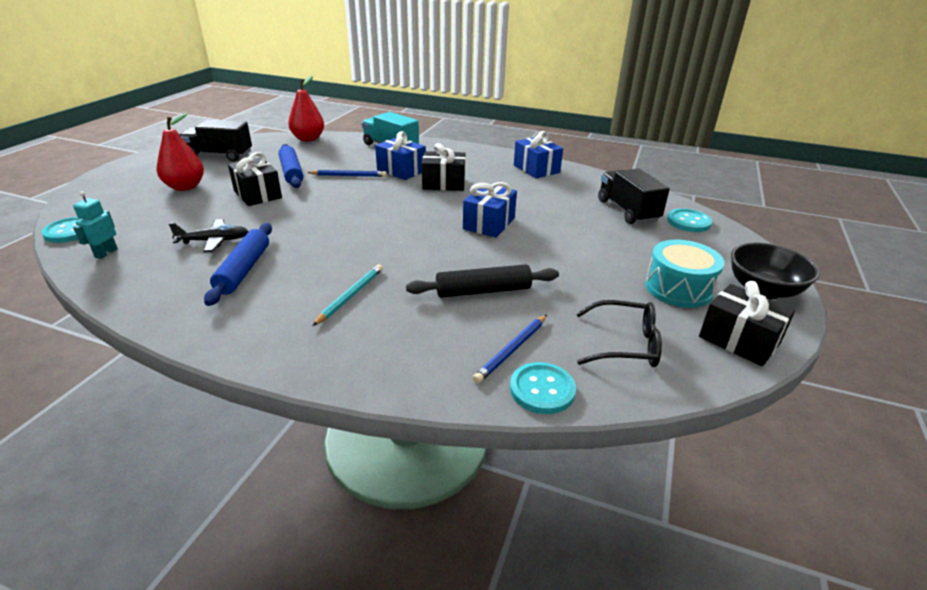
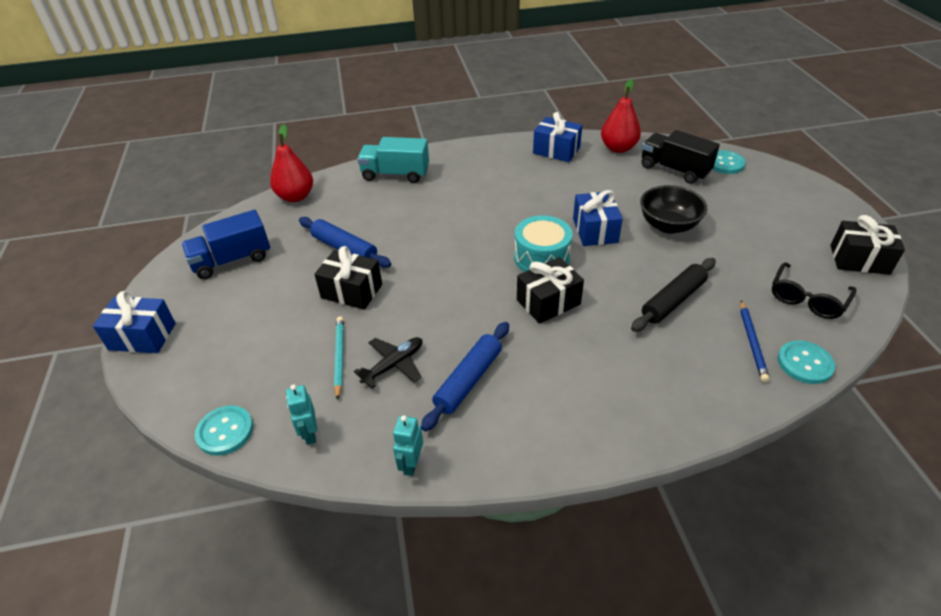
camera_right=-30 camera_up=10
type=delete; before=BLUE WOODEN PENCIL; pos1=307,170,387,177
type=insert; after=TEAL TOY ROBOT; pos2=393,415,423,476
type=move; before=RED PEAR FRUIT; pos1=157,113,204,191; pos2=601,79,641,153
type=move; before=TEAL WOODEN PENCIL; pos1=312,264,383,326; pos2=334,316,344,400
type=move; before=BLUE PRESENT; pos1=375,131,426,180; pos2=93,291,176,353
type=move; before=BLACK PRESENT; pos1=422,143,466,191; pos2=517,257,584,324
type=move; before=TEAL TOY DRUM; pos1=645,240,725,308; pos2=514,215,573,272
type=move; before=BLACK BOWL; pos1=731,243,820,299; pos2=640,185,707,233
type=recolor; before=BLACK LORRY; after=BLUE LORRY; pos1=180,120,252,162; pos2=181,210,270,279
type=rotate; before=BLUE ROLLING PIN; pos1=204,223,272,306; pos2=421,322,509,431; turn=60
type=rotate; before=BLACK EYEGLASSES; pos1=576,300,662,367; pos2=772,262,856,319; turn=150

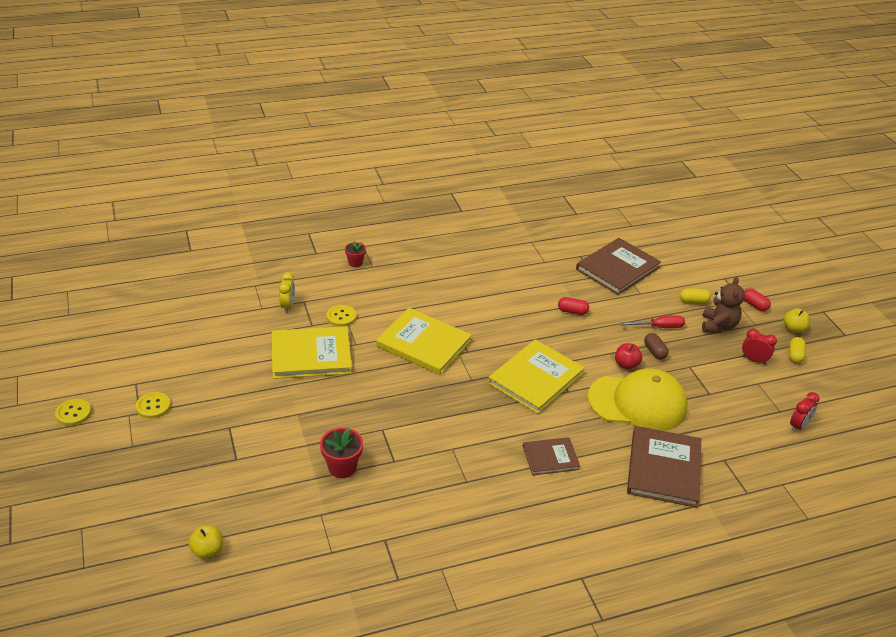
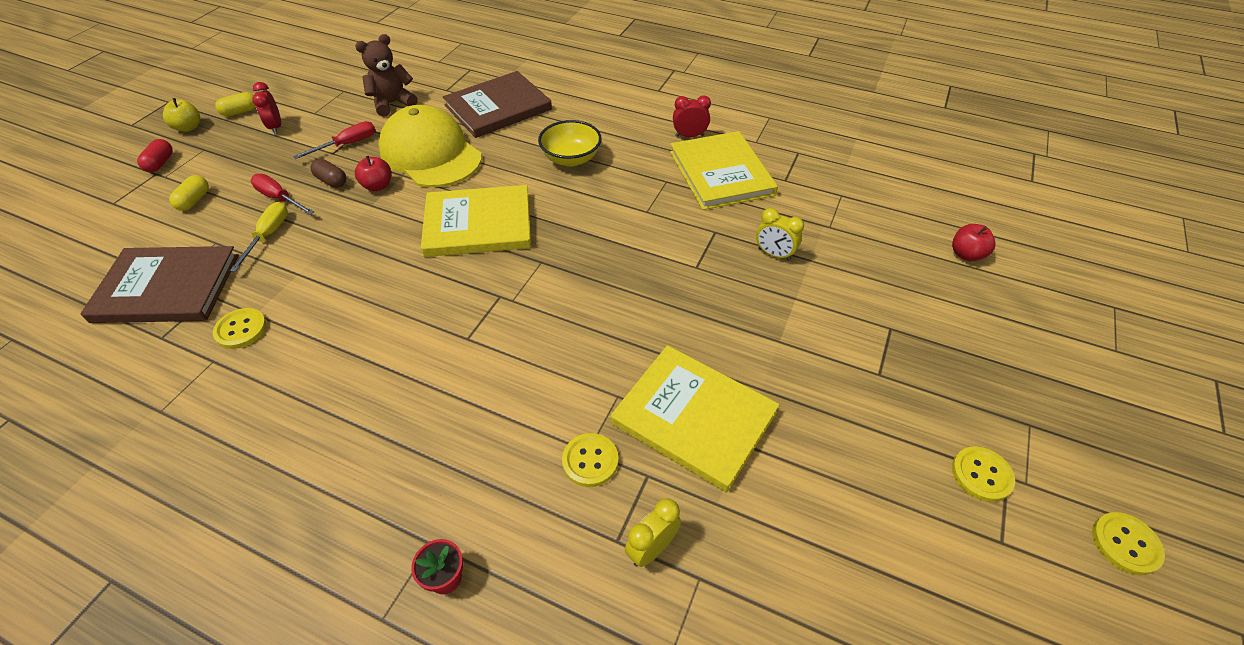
camera_right=-135 camera_up=10
type=delete; before=RED PILL; pos1=558,297,589,315
type=insert; after=YELLOW BUTTON; pos2=213,308,267,349
type=insert; after=YELLOW SCREWDRIVER; pos2=230,202,288,272
type=insert; after=RED SCREWDRIVER; pos2=293,121,376,159
type=move; before=YELLOW HARDCOVER; pos1=376,308,472,375; pos2=670,131,778,210
type=move; before=DARK BROWN TEDDY; pos1=702,277,745,333; pos2=355,34,418,117
type=move; before=RED BEDSIDE CLOCK; pos1=790,392,820,432; pos2=673,95,711,137
type=replace; before=RED PLANT POT; after=YELLOW BEDSIDE CLOCK; pos1=320,427,363,478; pos2=756,208,804,261
type=replace; before=DARK BROWN HARDCOVER; after=YELLOW BOWL; pos1=523,437,580,476; pos2=538,120,602,166
type=recolor; before=YELLOW TOY APPLE; after=RED TOY APPLE; pos1=188,525,223,559; pos2=952,224,995,261
type=rotate; before=DARK BROWN PILL; pos1=644,333,669,359; pos2=310,159,346,188; turn=-75
type=rotate; before=YELLOW PILL; pos1=680,288,711,304; pos2=169,175,209,211; turn=60

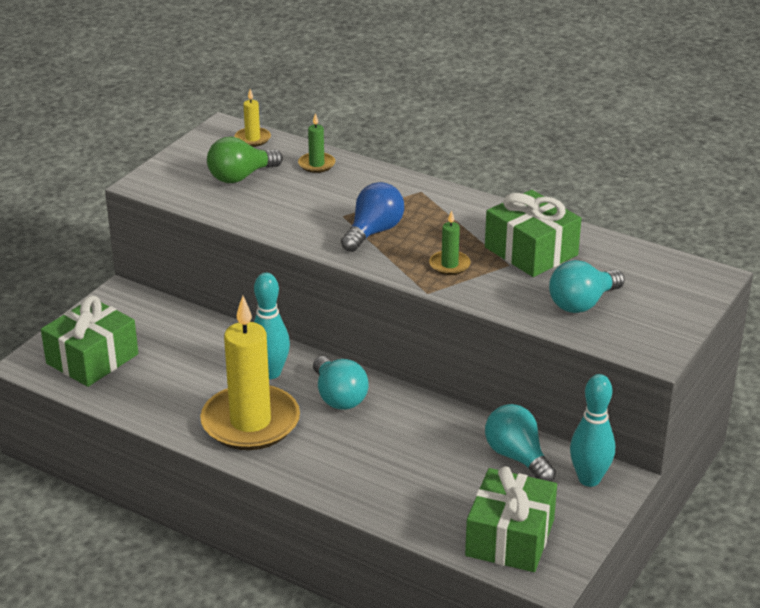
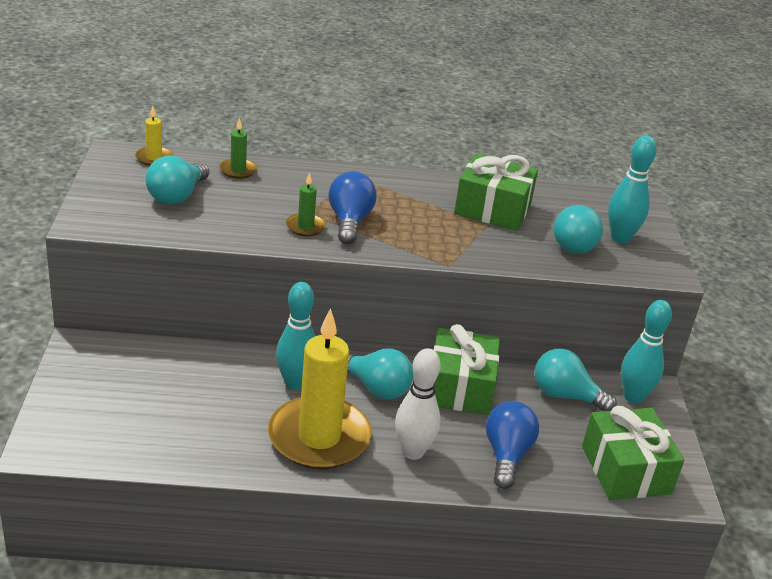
camera_right=-35 camera_up=0
type=insert; after=WHITE SKITTLE; pos2=395,348,441,460
type=insert; after=BLUE BULB; pos2=486,401,539,489
type=insert; after=TEAL SKITTLE; pos2=608,135,657,244
type=move; before=LEAF-GREEN PRESENT; pos1=41,296,138,387; pos2=434,324,500,415
type=move; before=LEAF-GREEN PILLAR CANDLE; pos1=429,210,471,275; pos2=286,172,326,237
type=recolor; before=LEAF-GREEN BULB; after=TEAL BULB; pos1=207,137,283,183; pos2=146,155,209,205

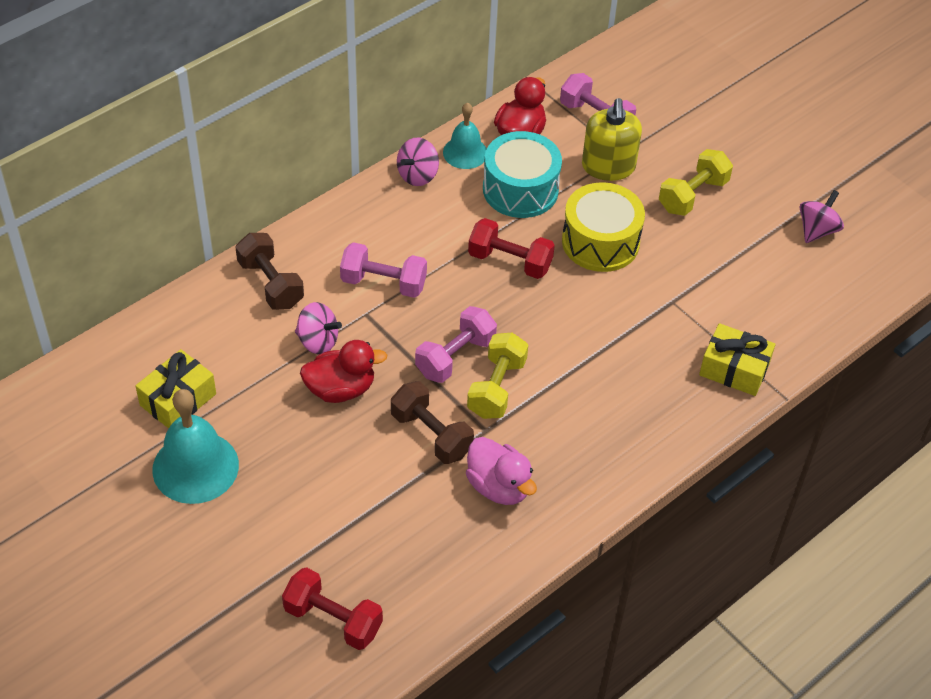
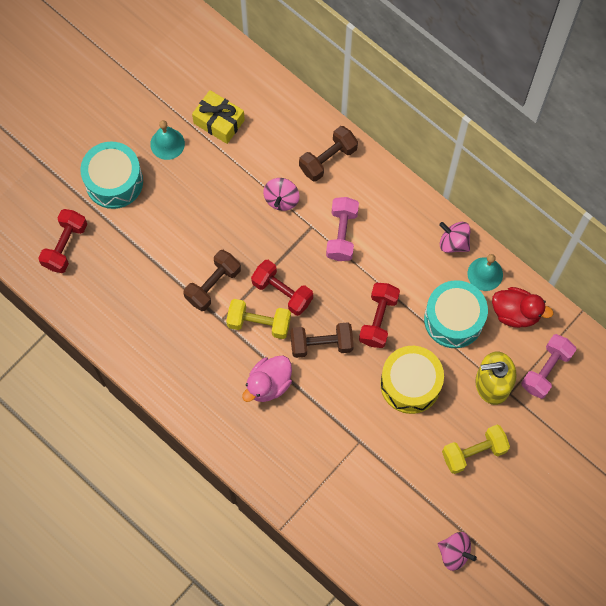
camera_right=85 camera_up=20
type=delete; before=RED DUCK; pos1=300,340,387,403
type=delete; before=YELLOW PRESENT; pos1=699,323,775,396
type=insert; after=TEAL TOY DRUM; pos2=80,141,143,209
type=insert; after=DARK BROWN FREE WEIGHT; pos2=290,322,354,358
type=move; before=PINK DUCK; pos1=466,437,537,505; pos2=242,355,292,402
type=recolor; before=PINK FREE WEIGHT; after=RED FREE WEIGHT; pos1=415,306,497,383; pos2=251,260,313,316
type=rotate; before=YELLOW FREE WEIGHT; pos1=659,149,733,216; pos2=442,425,510,474; turn=-60
type=resize; before=TEAL SCHOOL BELL; pos1=152,389,239,504; pos2=150,120,185,160; scale=0.61

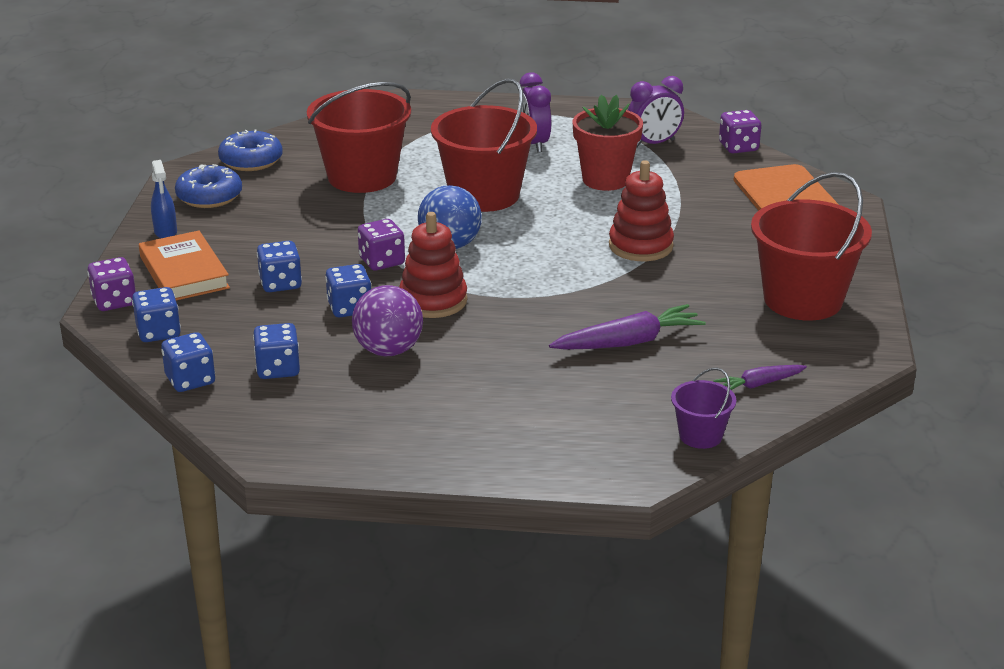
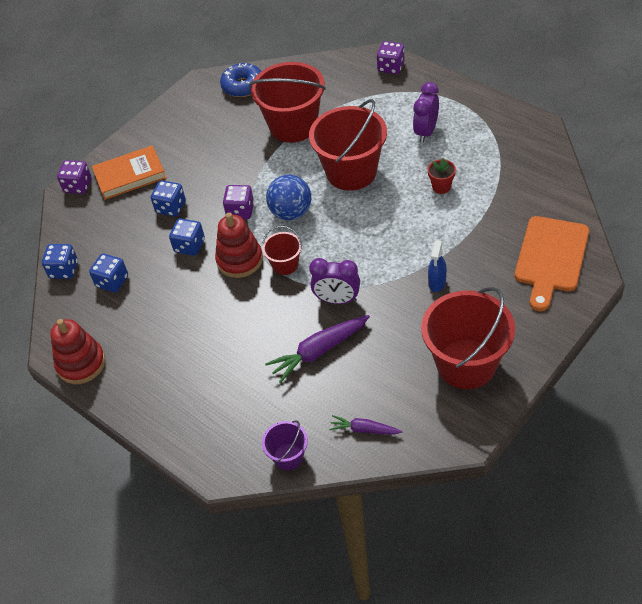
camera_right=40 camera_up=20
type=delete; before=BLUE DIE; pos1=132,287,181,342
type=delete; before=BLUE DONUT; pos1=175,164,242,208
type=delete; before=PURPLE SPHERE; pos1=352,285,423,356
type=insert; after=RED BUCKET; pos2=262,226,302,275
type=move; before=BLUE SPRAY BOTTLE; pos1=151,160,177,238; pos2=428,240,447,292
type=move; before=RED STACKING TOY; pos1=609,160,674,261; pos2=50,319,105,384
type=move; before=PURPLE BEDSIDE CLOCK; pos1=628,76,684,147; pos2=309,258,360,304
type=move; before=PURPLE DIE; pos1=719,110,761,153; pos2=377,41,405,74
type=rotate; before=BRIGHT ORANGE HARDCOVER; pos1=139,231,230,300; pos2=92,145,166,200; turn=60
type=rotate; before=PURPLE CARROT; pos1=549,304,706,350; pos2=265,315,370,383; turn=135
type=resize; before=RED PLANT POT; pos1=573,95,643,191; pos2=428,158,456,194; scale=0.53

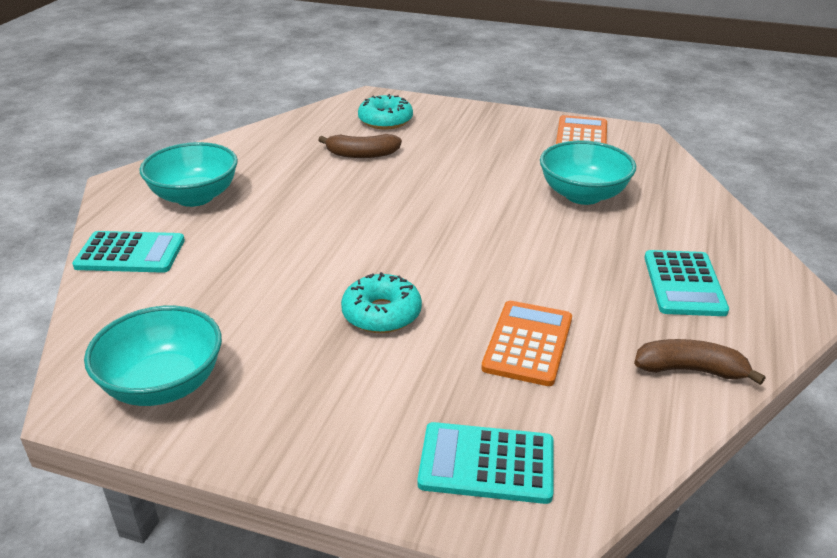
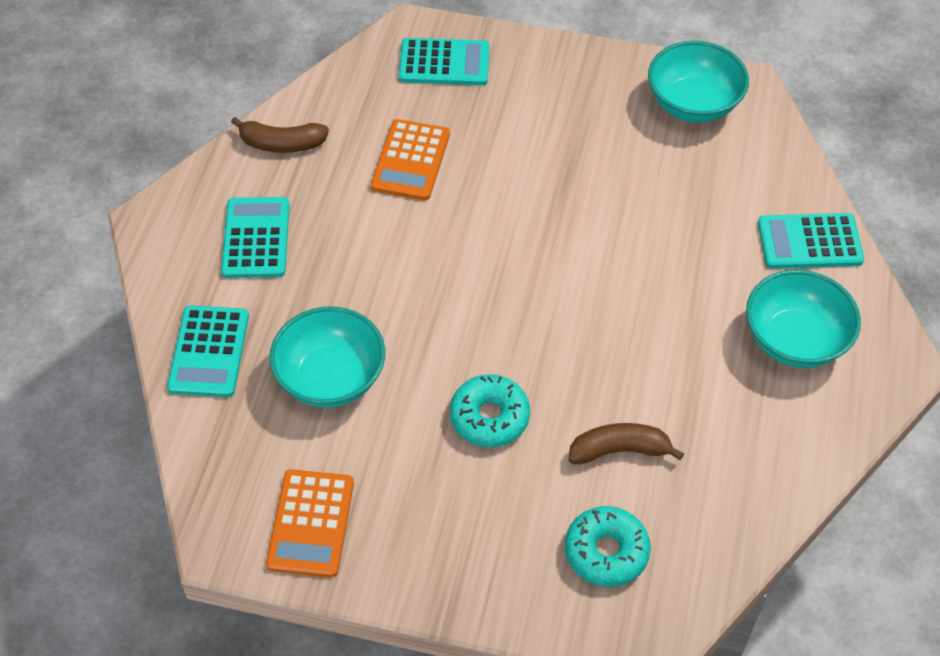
camera_right=175 camera_up=20
type=insert; after=TEAL POCKET CALCULATOR; pos2=167,305,249,397
type=move; before=TEAL DONUT; pos1=341,272,422,333; pos2=450,374,530,447

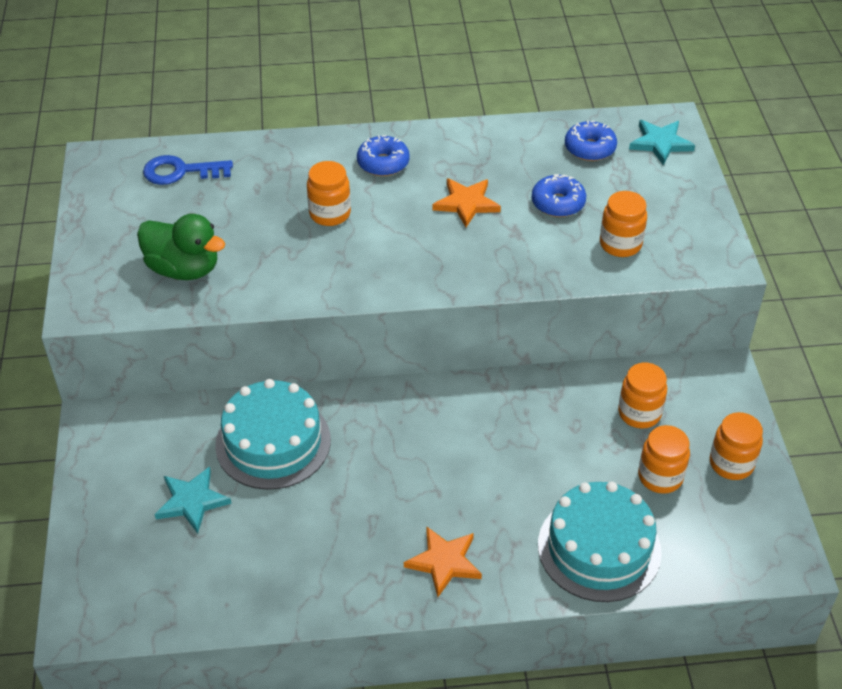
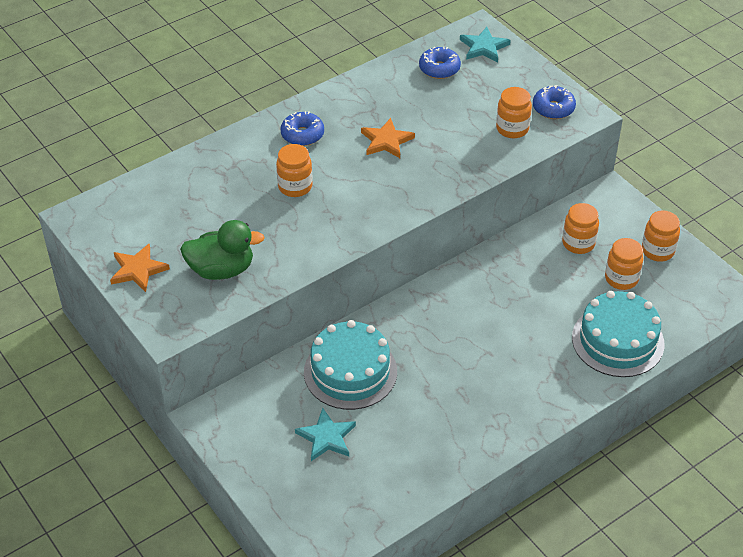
camera_right=-30 camera_up=0
type=delete; before=BLUE KEY; pos1=143,155,233,185
type=move; before=BRIGHT ORANGE FIVE-POINTED STAR; pos1=404,526,482,597; pos2=110,244,170,292
type=move; before=BLUE DONUT; pos1=532,174,586,217; pos2=533,85,576,119

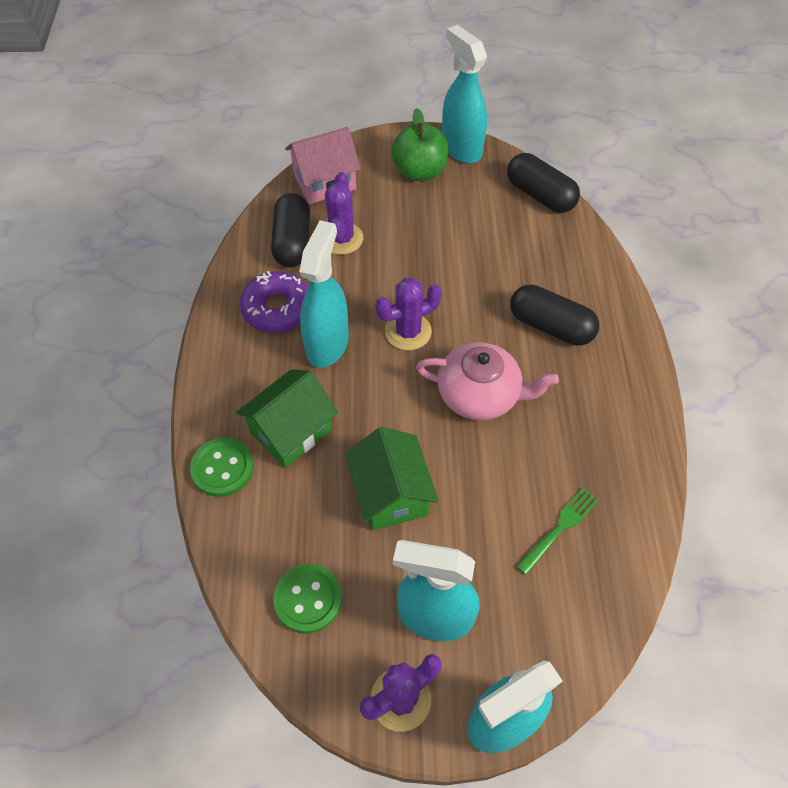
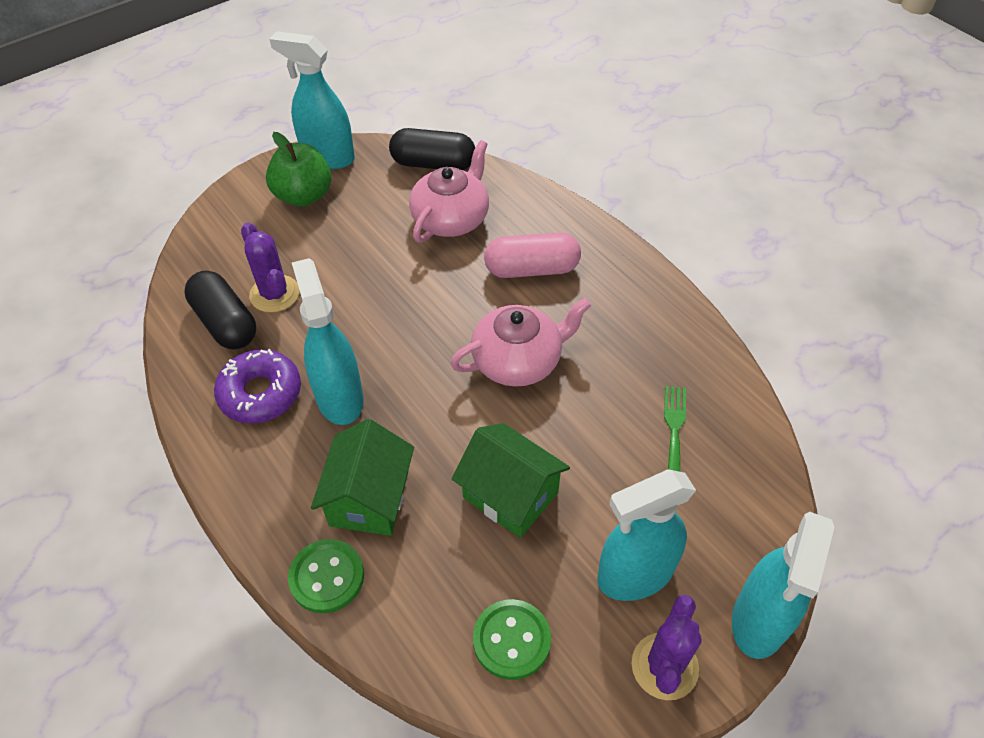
camera_right=-35 camera_up=-5
type=delete; before=PINK COTTAGE; pos1=285,127,361,204
type=delete; before=PURPLE SAGUARO CACTUS; pos1=375,278,442,350
type=insert; after=PINK TEA POT; pos2=409,140,489,243
type=recolor; before=BLACK PILL; after=PINK PILL; pos1=510,284,599,346; pos2=484,233,581,278

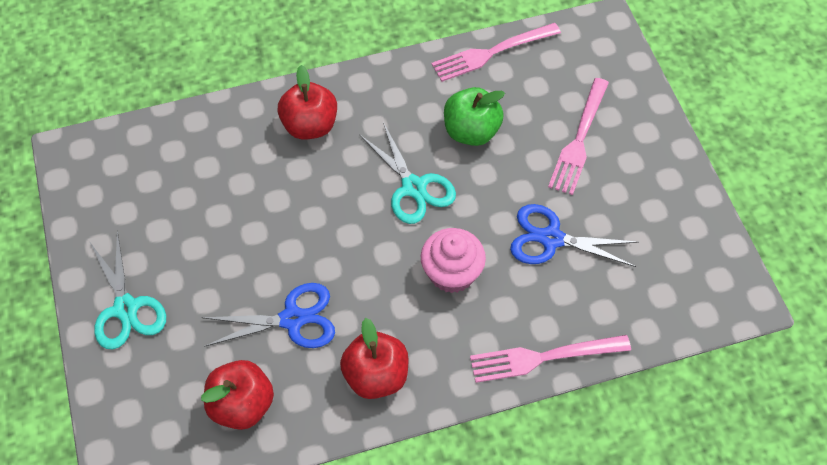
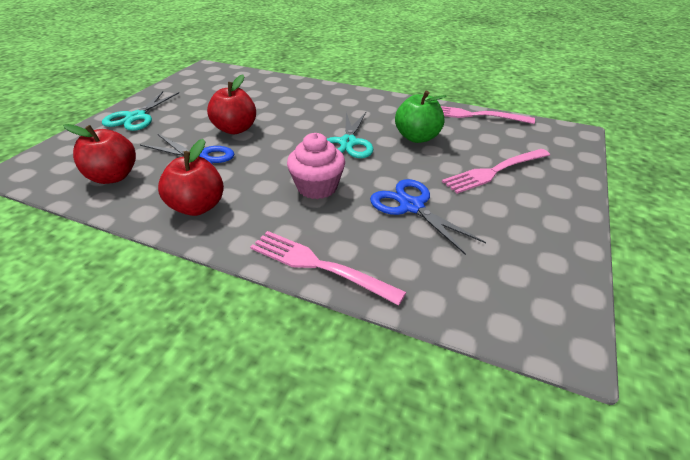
camera_right=40 camera_up=-20
type=move; before=RED TOY APPLE; pos1=278,65,337,140; pos2=207,74,256,134

